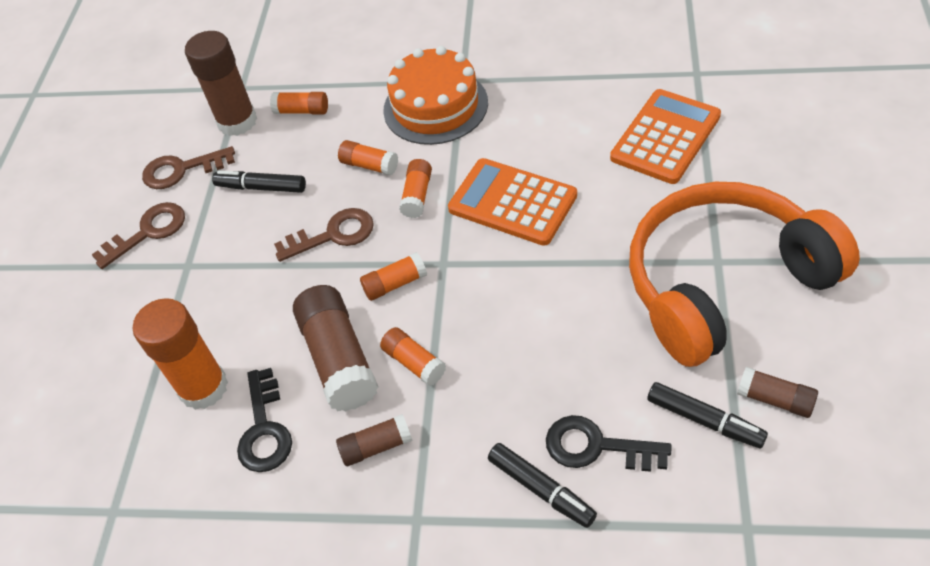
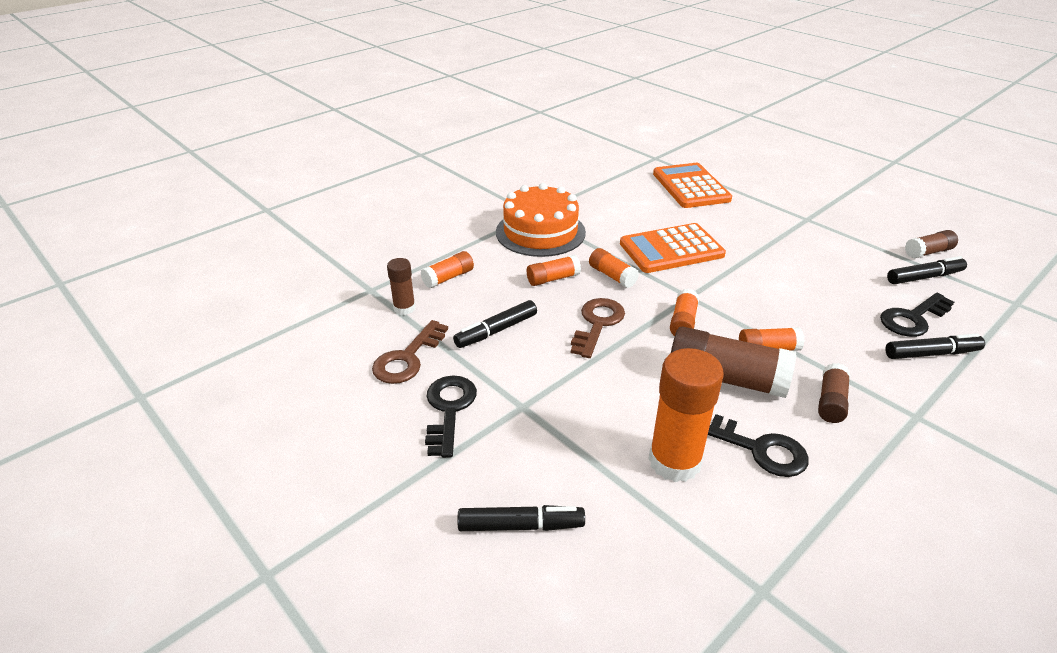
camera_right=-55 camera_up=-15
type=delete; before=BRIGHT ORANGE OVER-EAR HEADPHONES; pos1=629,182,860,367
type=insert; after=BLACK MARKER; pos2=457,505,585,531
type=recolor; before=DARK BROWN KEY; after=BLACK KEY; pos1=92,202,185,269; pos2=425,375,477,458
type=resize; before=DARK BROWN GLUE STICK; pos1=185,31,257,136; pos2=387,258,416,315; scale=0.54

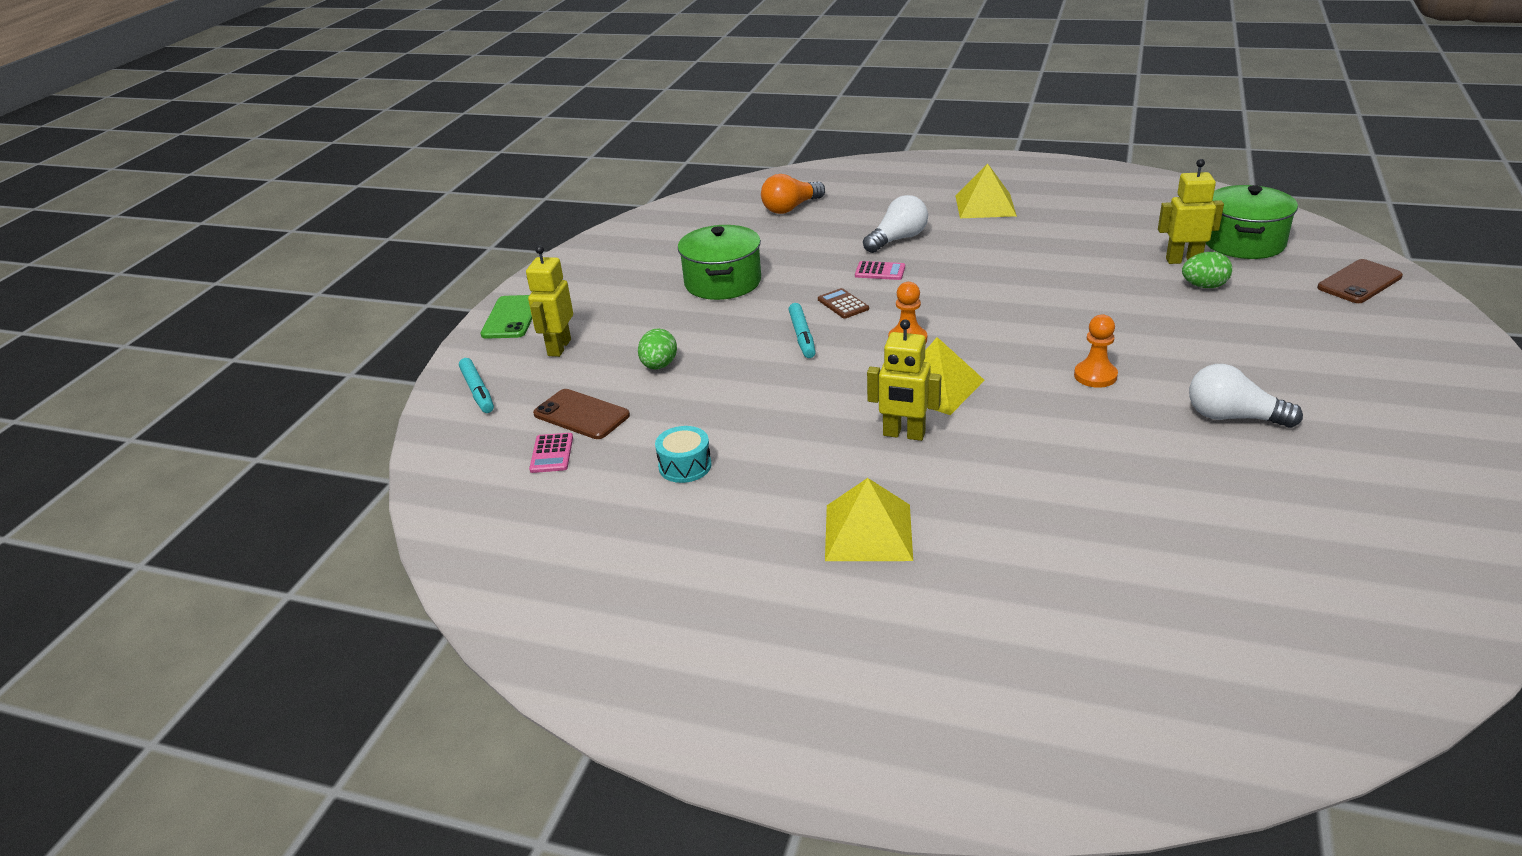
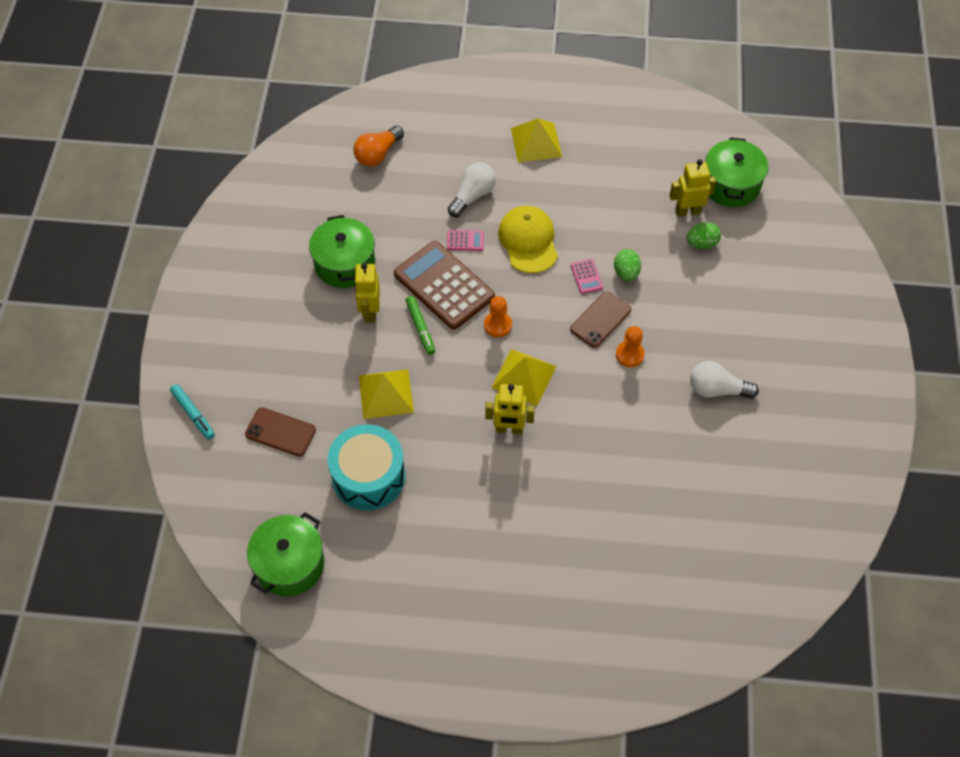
camera_right=-15 camera_up=25
type=delete; before=LEAF-GREEN SMARTPHONE; pos1=480,295,532,339
type=insert; after=LEAF-GREEN POT; pos2=247,512,324,596
type=insert; after=YELLOW CAP; pos2=498,206,558,273
type=move; before=YELLOW TOY ROBOT; pos1=526,245,573,357; pos2=354,263,380,323
type=move; before=PINK POCKET CALCULATOR; pos1=529,433,573,473; pos2=571,259,603,294
type=move; before=LEAF-GREEN TOY EGG; pos1=638,328,677,369; pos2=614,249,641,282
type=move; before=YELLOW SOLID PYRAMID; pos1=825,478,913,561; pos2=359,369,414,419
type=move; before=DARK BROWN SMARTPHONE; pos1=1317,259,1403,303; pos2=570,291,631,348
type=recolor; before=TEAL MARKER; after=LEAF-GREEN MARKER; pos1=788,303,816,358; pos2=406,296,435,355
type=resize; before=TEAL TOY DRUM; pos1=655,426,712,483; pos2=328,424,405,510; scale=2.06
type=resize; before=DARK BROWN POCKET CALCULATOR; pos1=818,288,869,319; pos2=394,241,495,330; scale=2.48

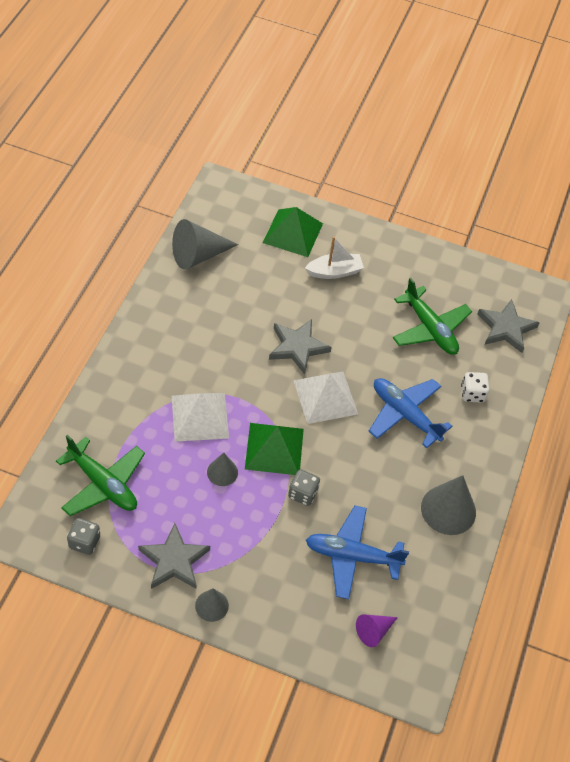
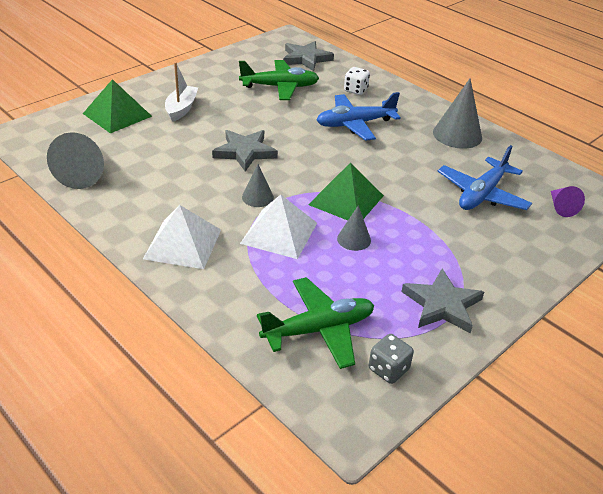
camera_right=-60 camera_up=-15
type=delete; before=GREY DIE; pos1=288,469,320,506
type=move; before=GREY CONE SHAPE; pos1=195,589,229,622; pos2=242,164,274,207
type=move; before=WHITE SOLID PYRAMID; pos1=293,372,358,424; pos2=143,205,221,269

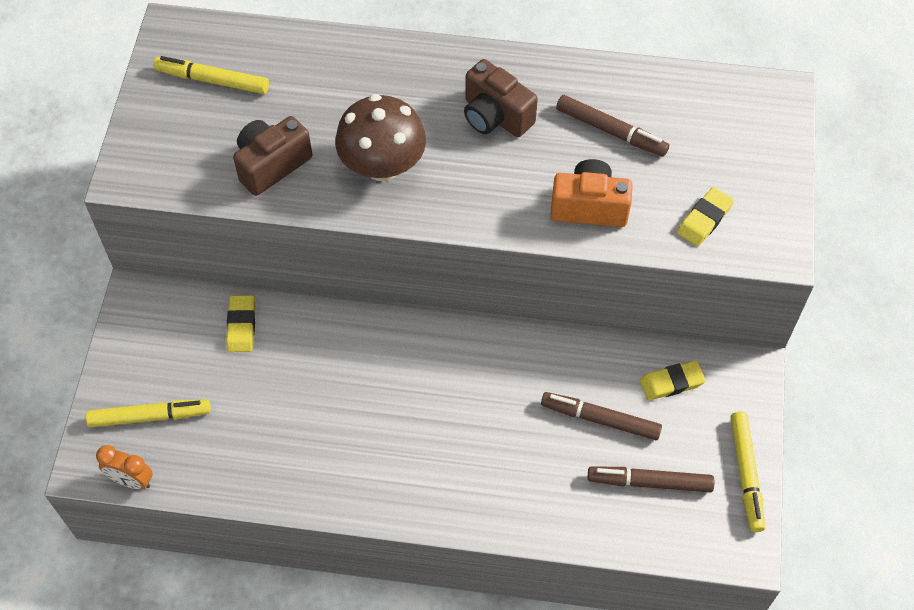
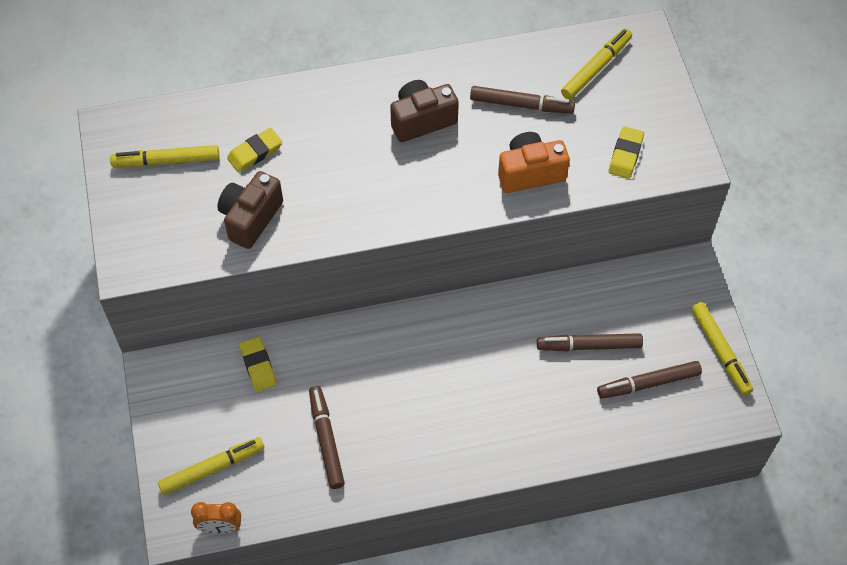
camera_right=-20 camera_up=0
type=delete; before=DARK BROWN MUSHROOM; pos1=335,94,426,181
type=insert; after=DARK BROWN MARKER; pos2=309,386,345,489
type=insert; after=YELLOW MARKER; pos2=561,28,632,100
type=move; before=YELLOW GUM ERASER; pos1=640,360,706,401; pos2=227,128,282,173
type=rotate; before=DARK BROWN COMPACT CAMERA; pos1=464,59,538,137; pos2=390,80,459,142; turn=135

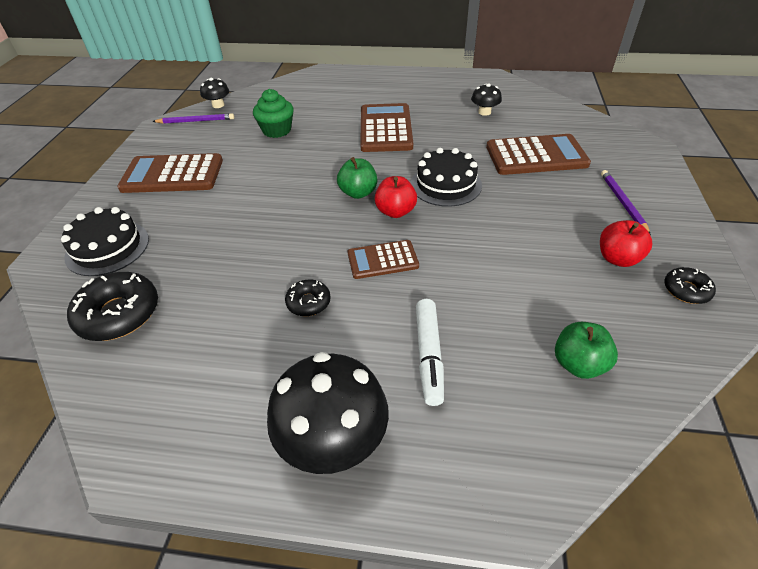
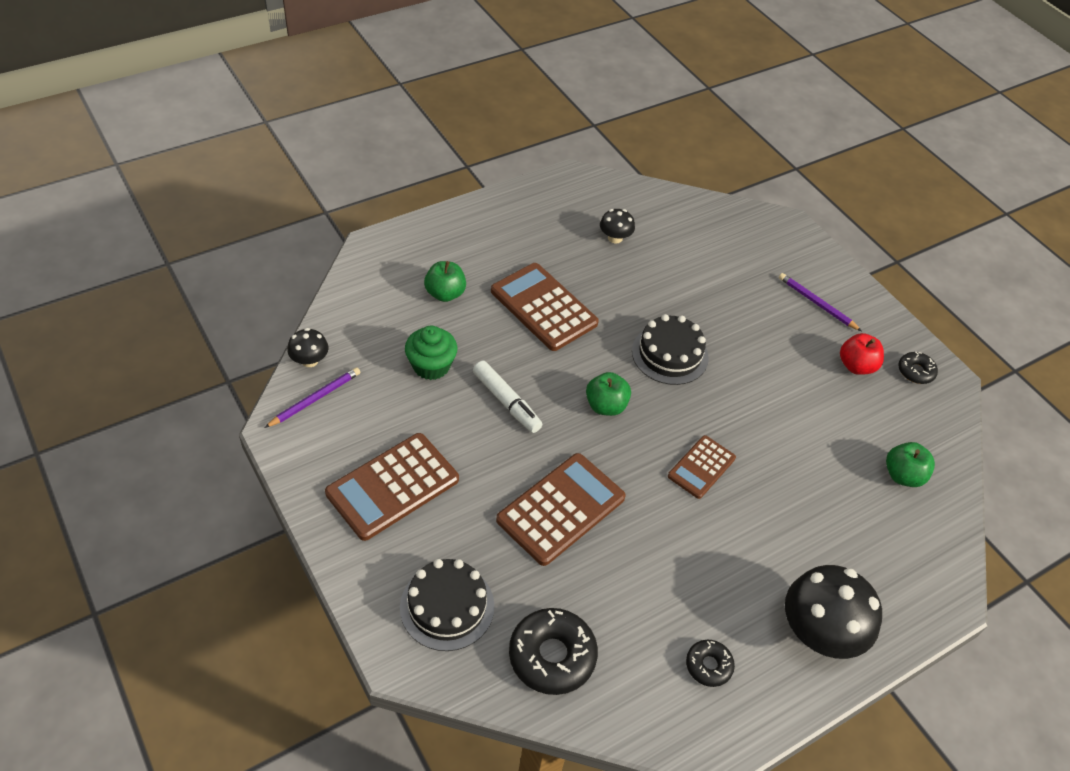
camera_right=-45 camera_up=5
type=delete; before=RED TOY APPLE; pos1=374,176,417,218
type=insert; after=LEAF-GREEN TOY APPLE; pos2=424,261,466,302
type=move; before=BLACK DONUT; pos1=285,280,331,316; pos2=686,640,735,687
type=move; before=WHITE MARKER; pos1=416,299,444,406; pos2=473,361,543,433
type=move; before=DARK BROWN POCKET CALCULATOR; pos1=486,134,591,175; pos2=496,453,626,566

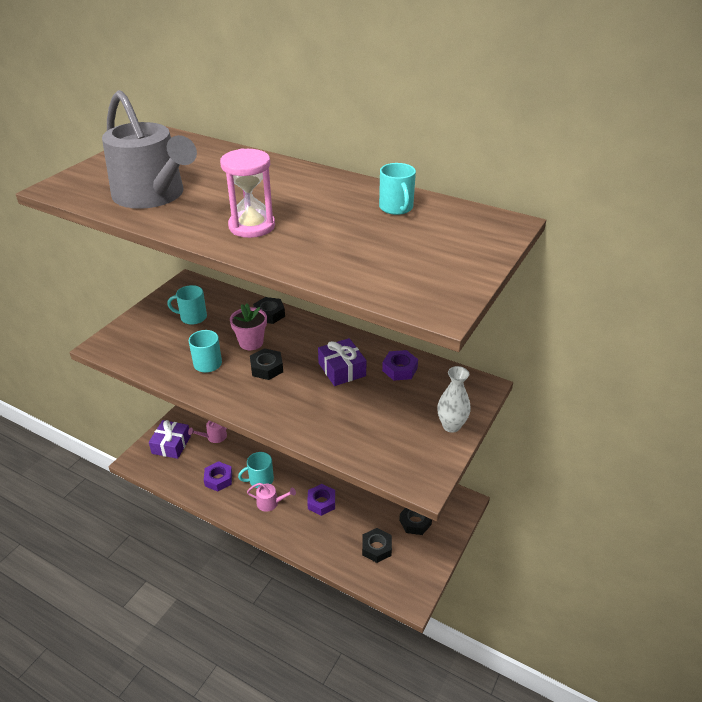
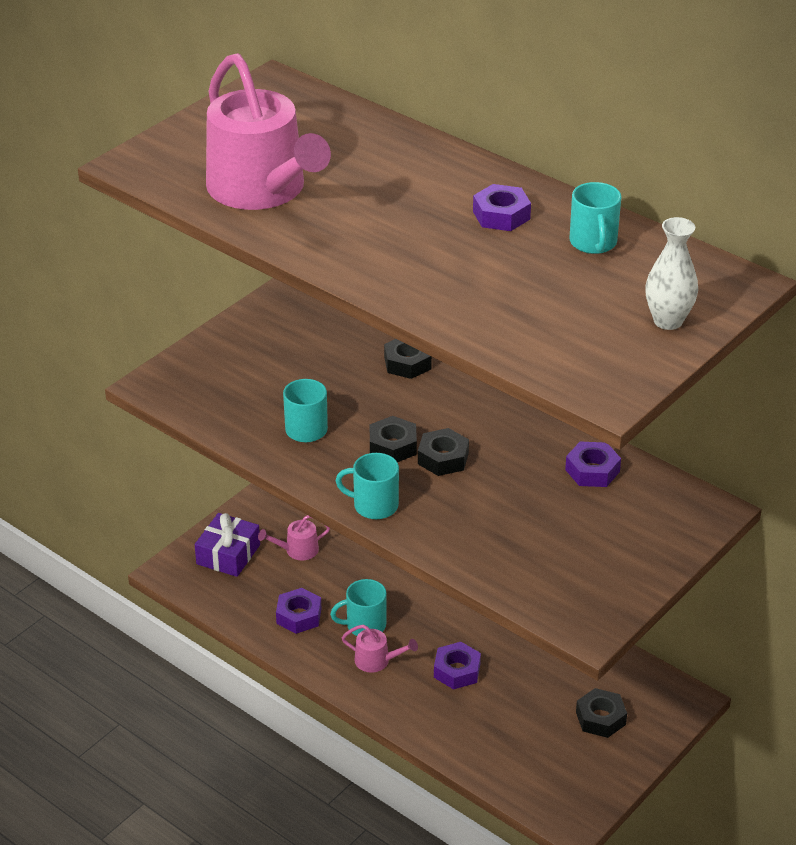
camera_right=10 camera_up=0
type=delete; before=PINK SAND TIMER; pos1=220,148,275,238
type=delete; before=PINK PLANT POT; pos1=230,304,267,350
type=delete; before=PURPLE PRESENT; pos1=318,338,367,386
type=insert; after=PURPLE HEXAGON NUT; pos2=473,184,531,231
type=move; before=TEAL MUG; pos1=167,285,207,325; pos2=336,453,399,519
type=move; before=BLACK HEXAGON NUT; pos1=362,528,392,563; pos2=418,428,469,476
type=move; before=WHITE VASE; pos1=437,366,471,433; pos2=645,217,698,330
type=recolor; before=GREY WATERING CAN; after=PINK WATERING CAN; pos1=102,90,197,209; pos2=206,53,331,210

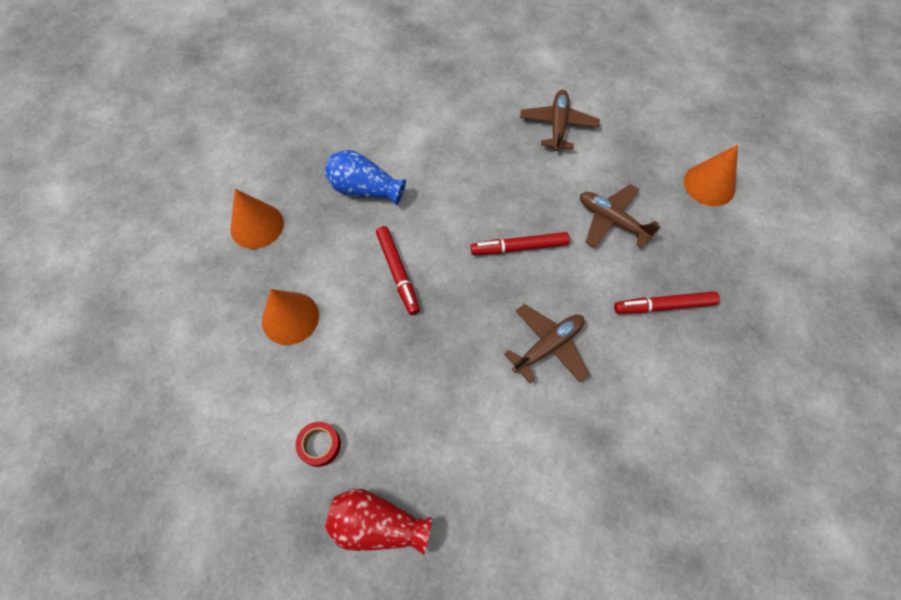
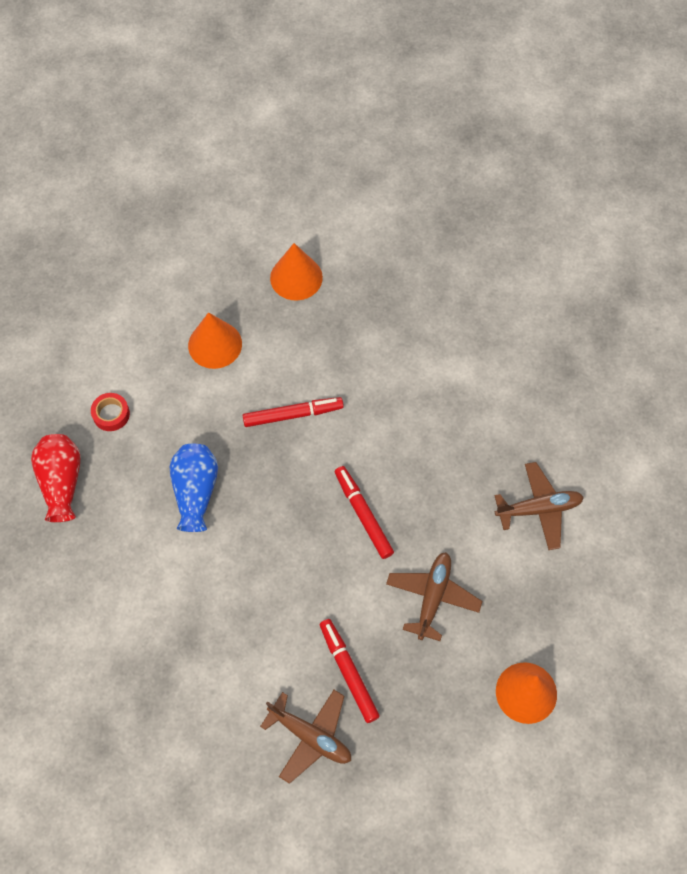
camera_right=70 camera_up=0
type=move; before=BLUE VASE; pos1=325,150,406,206; pos2=170,444,218,532
type=move; before=DARK BROWN TOY PLANE; pos1=504,304,589,384; pos2=260,690,351,784
type=rotate; before=RED MARKER; pos1=376,226,420,315; pos2=243,397,344,427; turn=-150

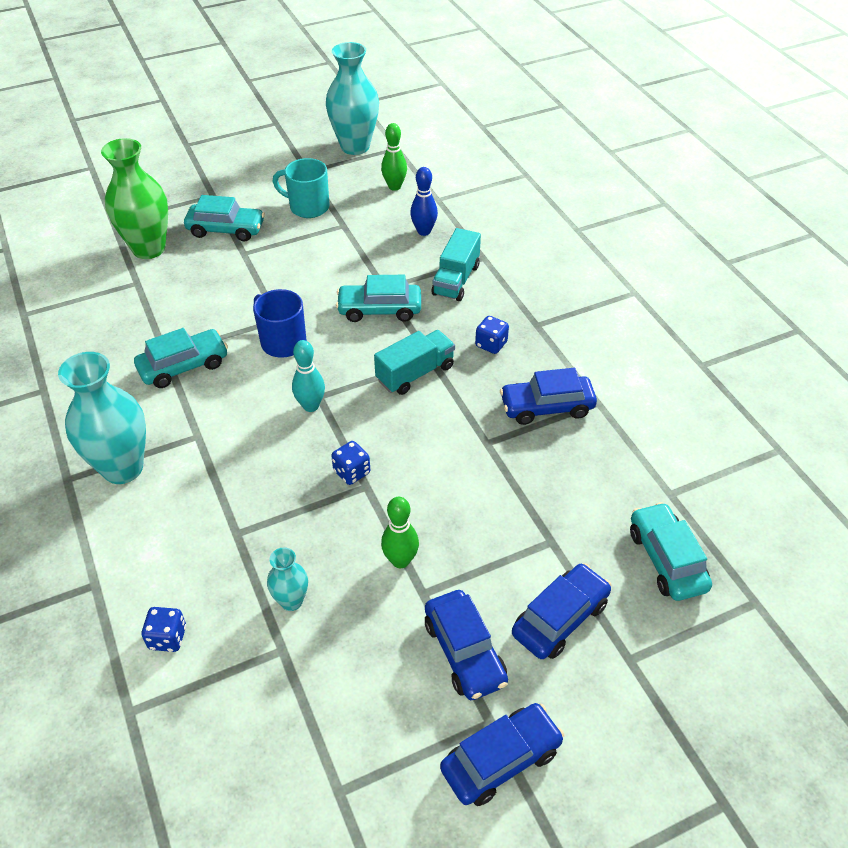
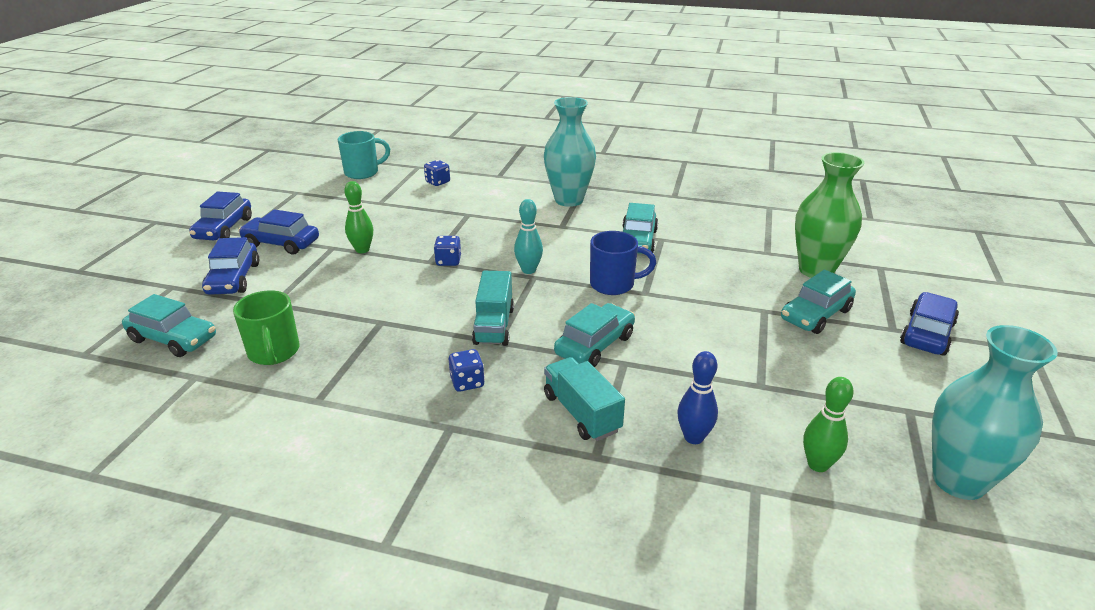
camera_right=130 camera_up=-15
type=delete; before=TEAL VASE; pos1=267,547,308,611
type=insert; after=LEAF-GREEN MUG; pos2=233,290,300,365
type=move; before=TEAL MUG; pos1=273,158,329,218; pos2=338,131,390,179
type=move; before=BLUE AUTOMOBILE; pos1=500,368,597,425; pos2=900,292,959,356

